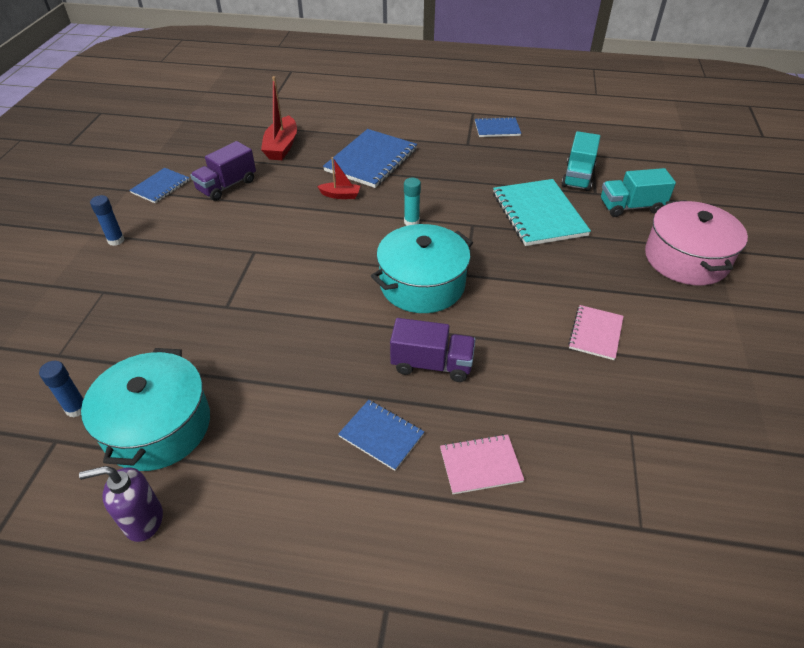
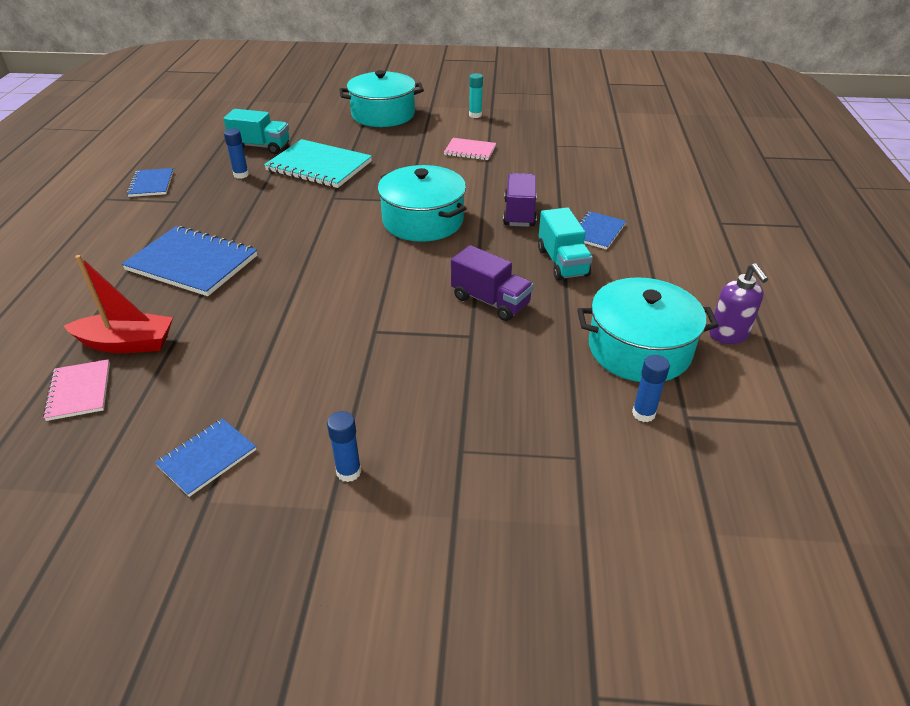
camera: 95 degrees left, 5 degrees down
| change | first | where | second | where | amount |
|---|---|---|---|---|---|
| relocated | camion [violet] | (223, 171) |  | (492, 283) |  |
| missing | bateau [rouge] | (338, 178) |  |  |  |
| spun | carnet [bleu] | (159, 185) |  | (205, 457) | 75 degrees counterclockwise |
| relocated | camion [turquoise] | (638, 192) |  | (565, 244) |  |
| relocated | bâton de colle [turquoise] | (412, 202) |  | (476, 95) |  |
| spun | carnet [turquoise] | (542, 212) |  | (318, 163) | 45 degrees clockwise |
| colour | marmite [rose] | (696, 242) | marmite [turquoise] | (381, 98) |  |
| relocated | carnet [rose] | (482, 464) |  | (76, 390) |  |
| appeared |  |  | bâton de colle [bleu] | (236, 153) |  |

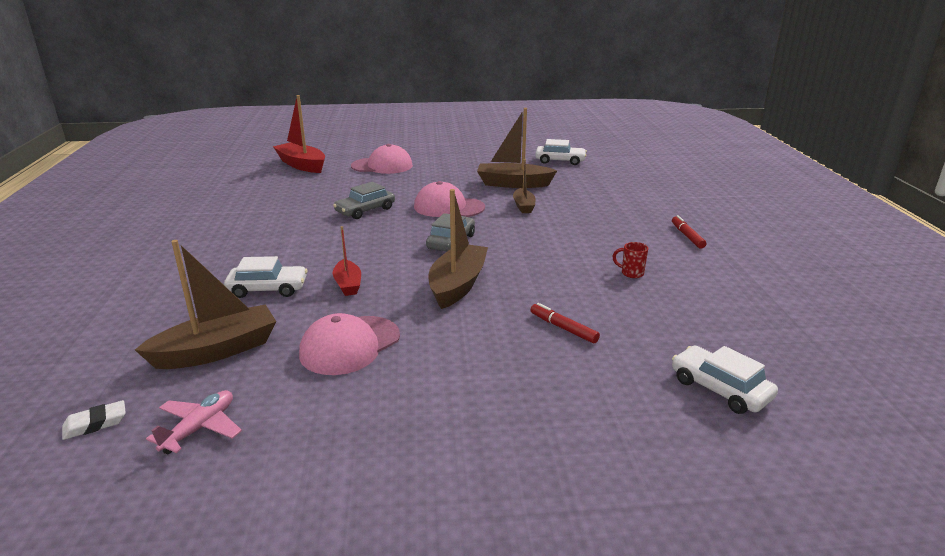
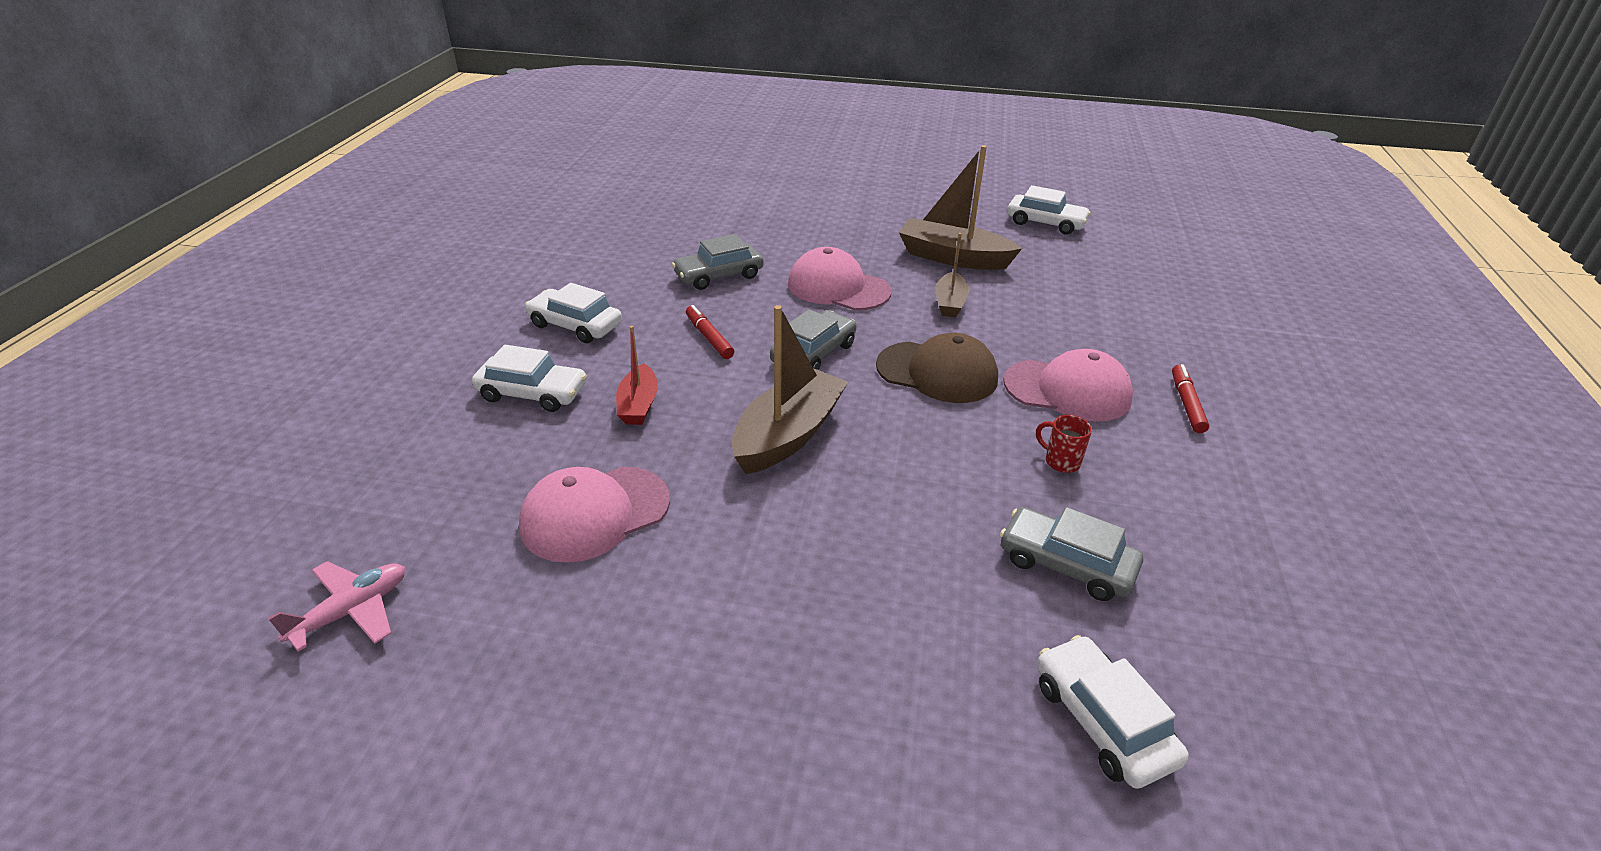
camera: 15 degrees right, 10 degrees up
| change | first | where | second | where | amount |
|---|---|---|---|---|---|
| missing | bateau [rouge] | (299, 134) |  |  |  |
| relocated | casquette [rose] | (382, 159) |  | (1068, 385) |  |
| missing | bateau [marron] | (205, 304) |  |  |  |
| relocated | feutre [rouge] | (565, 323) |  | (710, 332) |  |
| missing | gomme [blanc] | (94, 420) |  |  |  |
| appeared |  |  | voiture [blanc] | (573, 313) |  |
| appeared |  |  | casquette [marron] | (937, 368) |  |
| appeared |  |  | voiture [gris] | (1071, 554) |  |

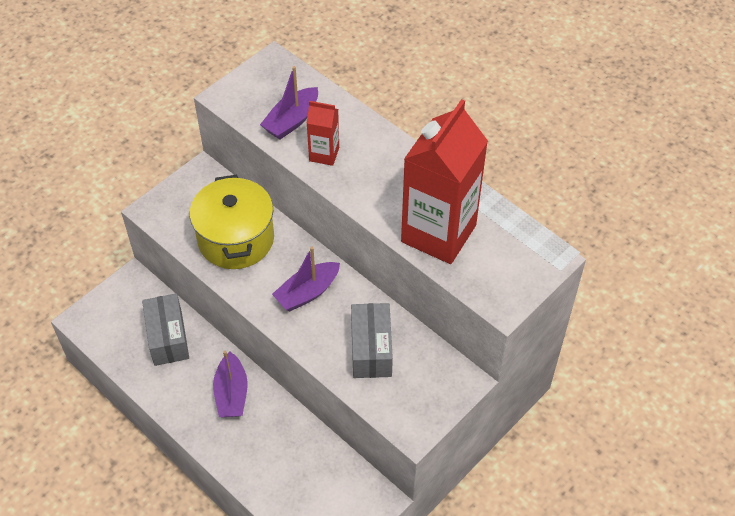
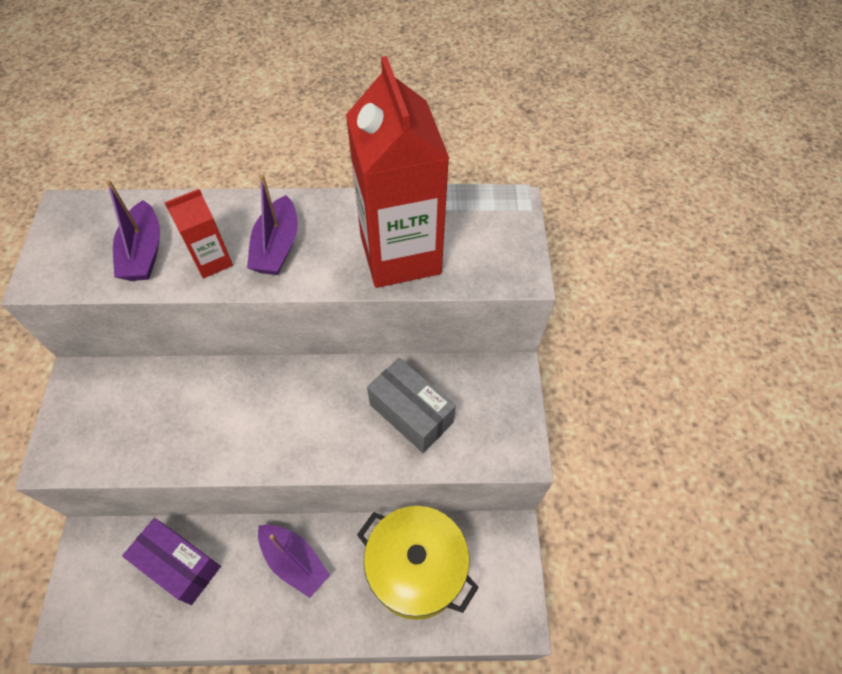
camera: 45 degrees left, 5 degrees up
| change | first | where | second | where | amount |
|---|---|---|---|---|---|
| relocated | marmite [jaune] | (232, 222) |  | (418, 563) |  |
| relocated | bateau [violet] | (306, 279) |  | (272, 224) |  |
| colour | boîte [gris] | (165, 329) | boîte [violet] | (171, 561) |  |

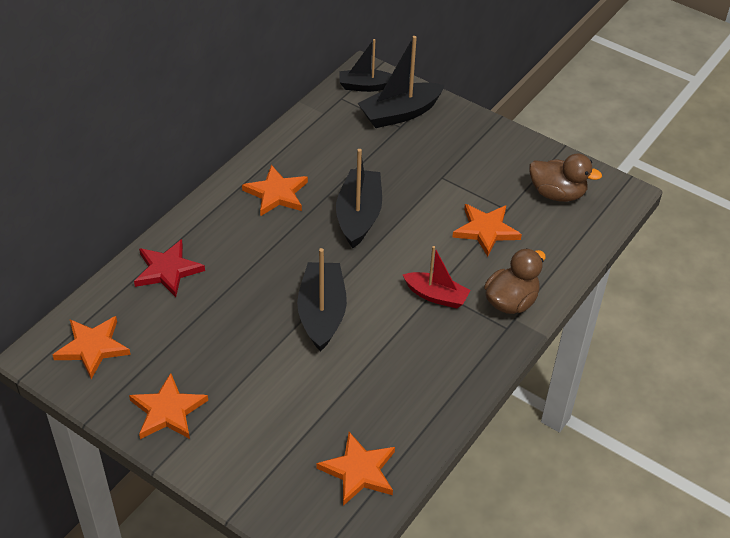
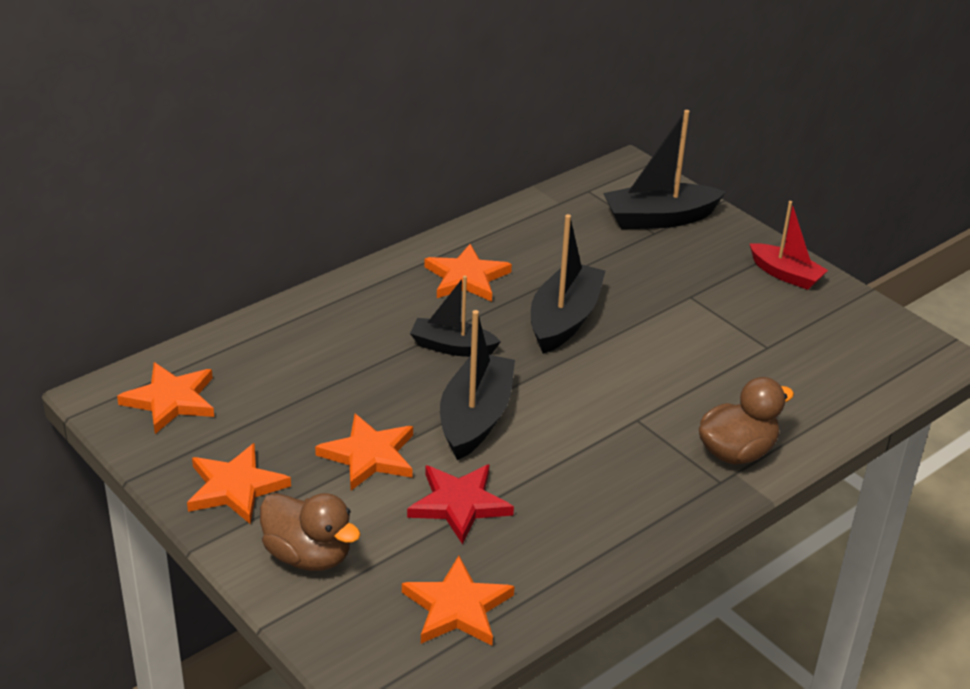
camera: 15 degrees right, 10 degrees down
| change | first | where | second | where | amount |
|---|---|---|---|---|---|
| relocated | bateau [noir] | (365, 65) |  | (455, 316) |  |
| relocated | canard [marron] | (565, 177) |  | (310, 532) |  |
| relocated | étoile [orange] | (487, 230) |  | (364, 452) |  |
| relocated | étoile [rouge] | (169, 268) |  | (460, 504) |  |
| relocated | bateau [rouge] | (436, 277) |  | (789, 245) |  |

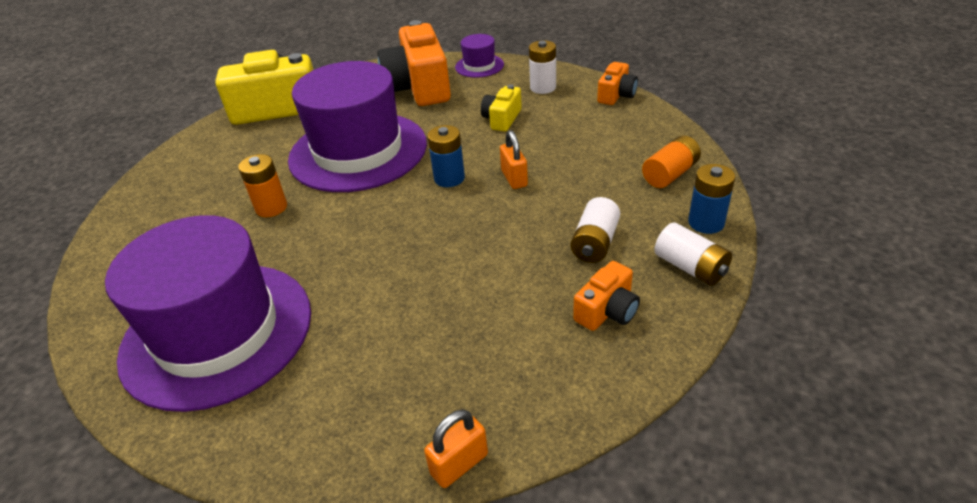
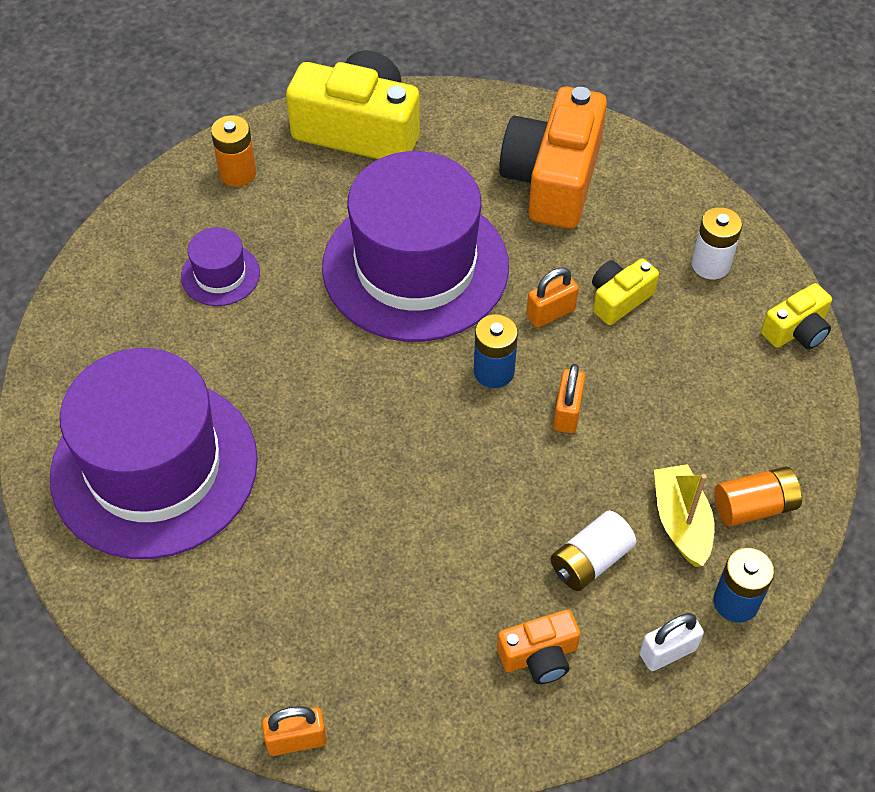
camera: 25 degrees right, 15 degrees up
| change | first | where | second | where | amount |
|---|---|---|---|---|---|
| relocated | chapeau [violet] | (479, 56) |  | (220, 266) |  |
| colour | appareil photo [orange] | (617, 83) | appareil photo [jaune] | (796, 316) |  |
| relocated | pile [orange] | (262, 185) |  | (233, 151) |  |
| exchanged | pile [blanc] | (693, 254) | cadenas [blanc] | (671, 642) |  |
| appeared |  |  | cadenas [orange] | (552, 297) |  |
| appeared |  |  | bateau [jaune] | (684, 515) |  |

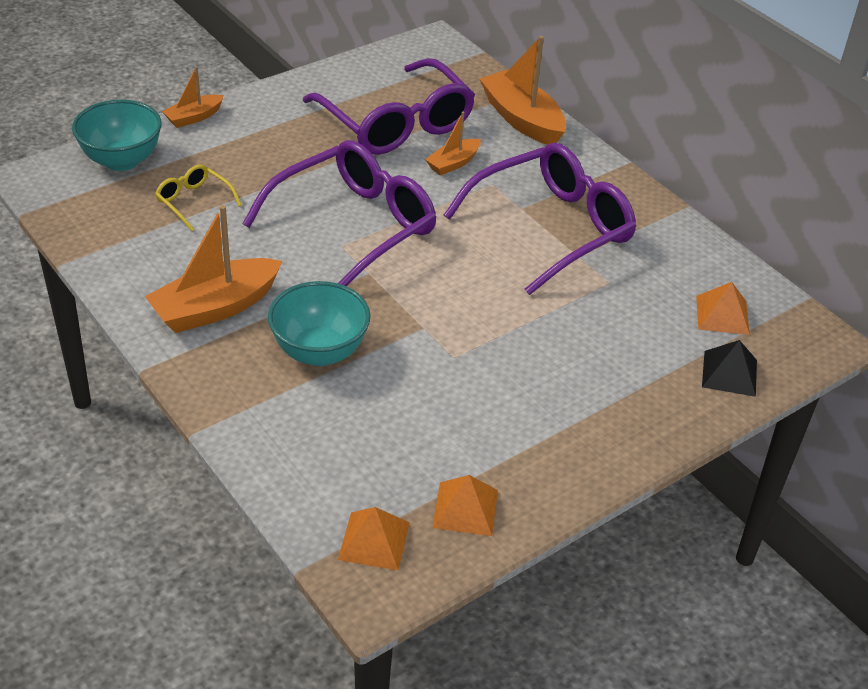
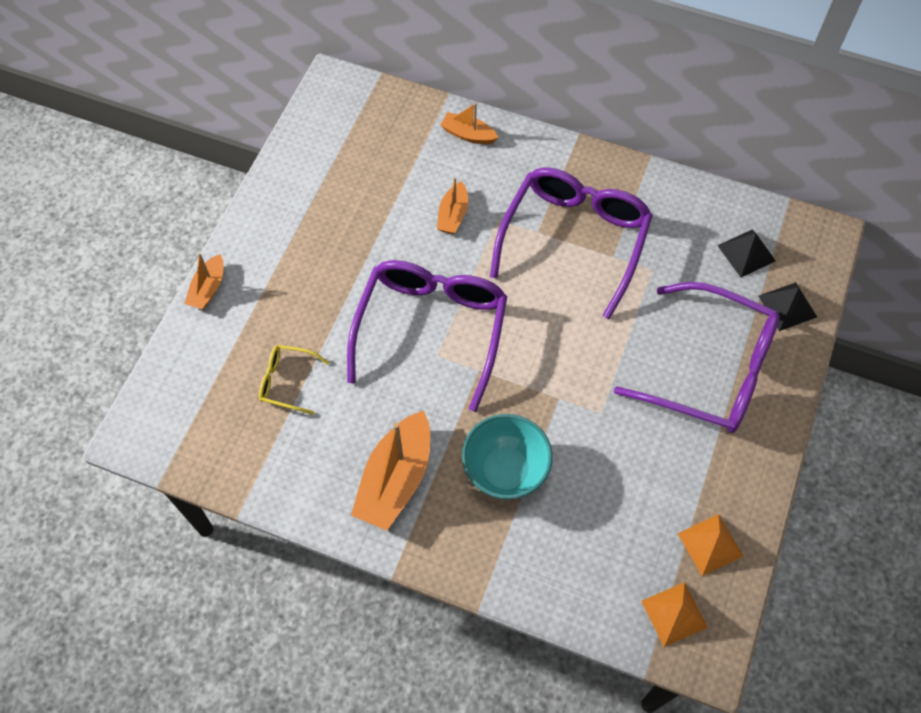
camera: 30 degrees left, 20 degrees up
| change | first | where | second | where | amount |
|---|---|---|---|---|---|
| size | bateau [orange] | (523, 90) |  | (469, 123) | x0.55 |
| relocated | lunettes [violet] | (389, 106) |  | (697, 357) |  |
| missing | bol [turquoise] | (117, 135) |  |  |  |
| colour | pyramide [orange] | (723, 308) | pyramide [noir] | (746, 253) |  |

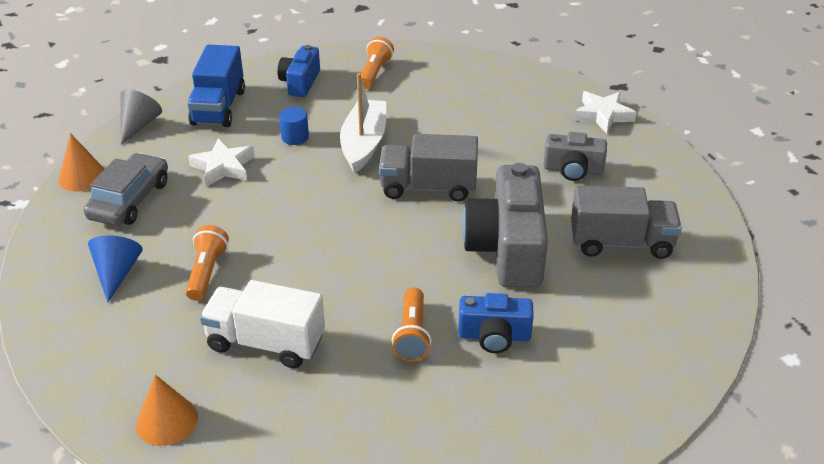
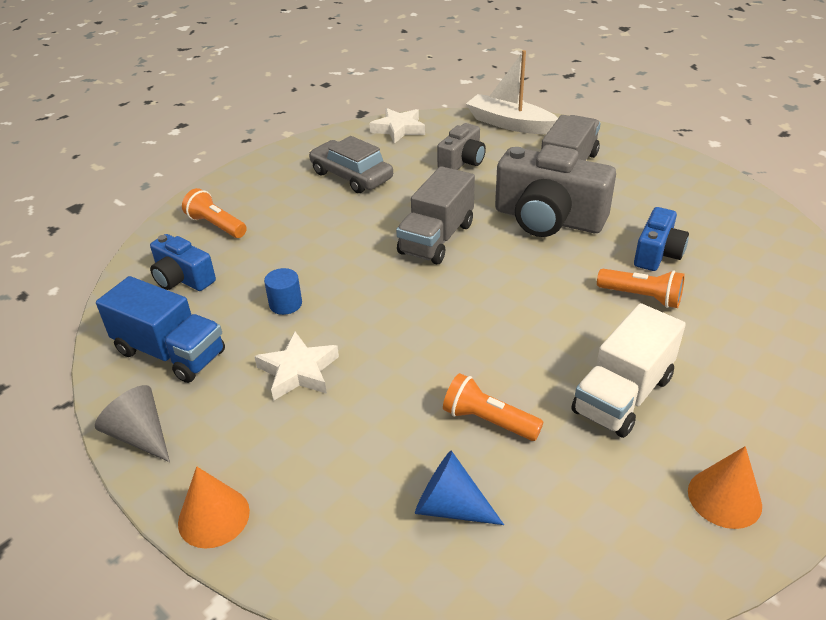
camera: 65 degrees left, 0 degrees up
| change | first | where | second | where | amount |
|---|---|---|---|---|---|
| relocated | bateau [blanc] | (363, 123) |  | (512, 92) |  |
| relocated | voiture [gris] | (126, 189) |  | (351, 164) |  |

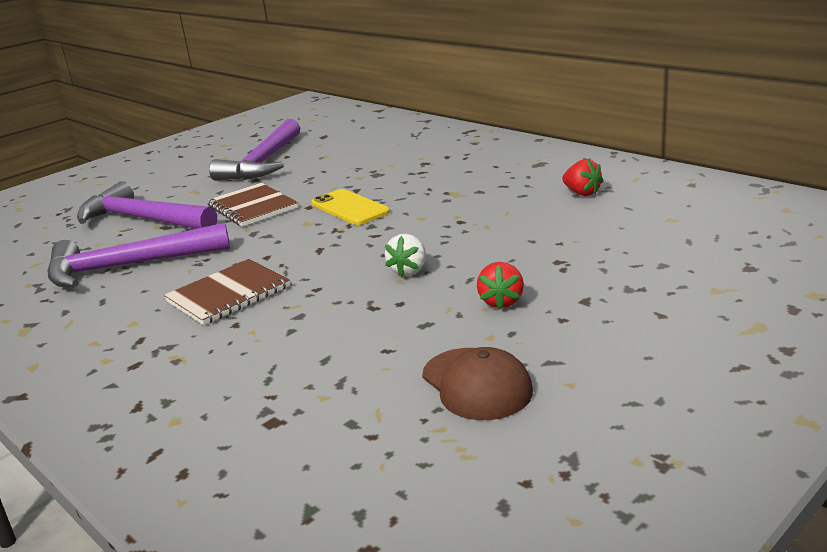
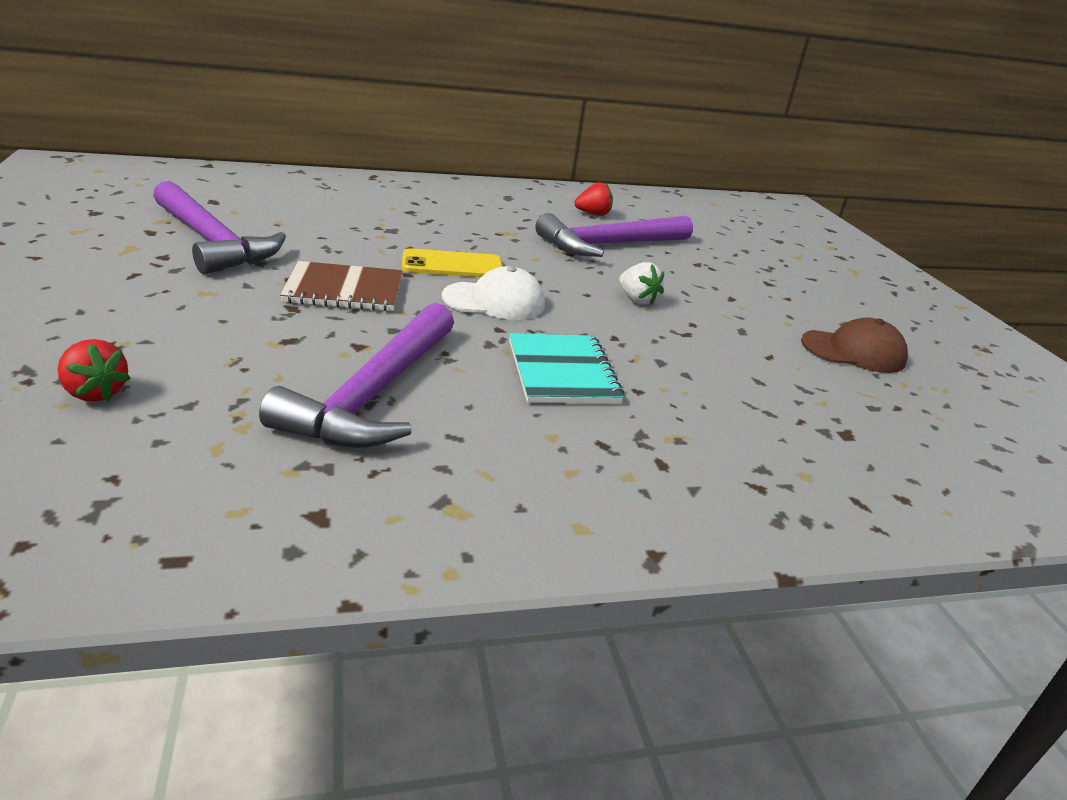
camera: 65 degrees left, 5 degrees up
| change | first | where | second | where | amount |
|---|---|---|---|---|---|
| relocated | marteau [violet] | (147, 205) |  | (614, 235) |  |
| colour | carnet [marron] | (227, 292) | carnet [turquoise] | (566, 368) |  |
| relocated | fraise [rouge] | (500, 286) |  | (94, 370) |  |
| appeared |  |  | casquette [blanc] | (493, 293) |  |

